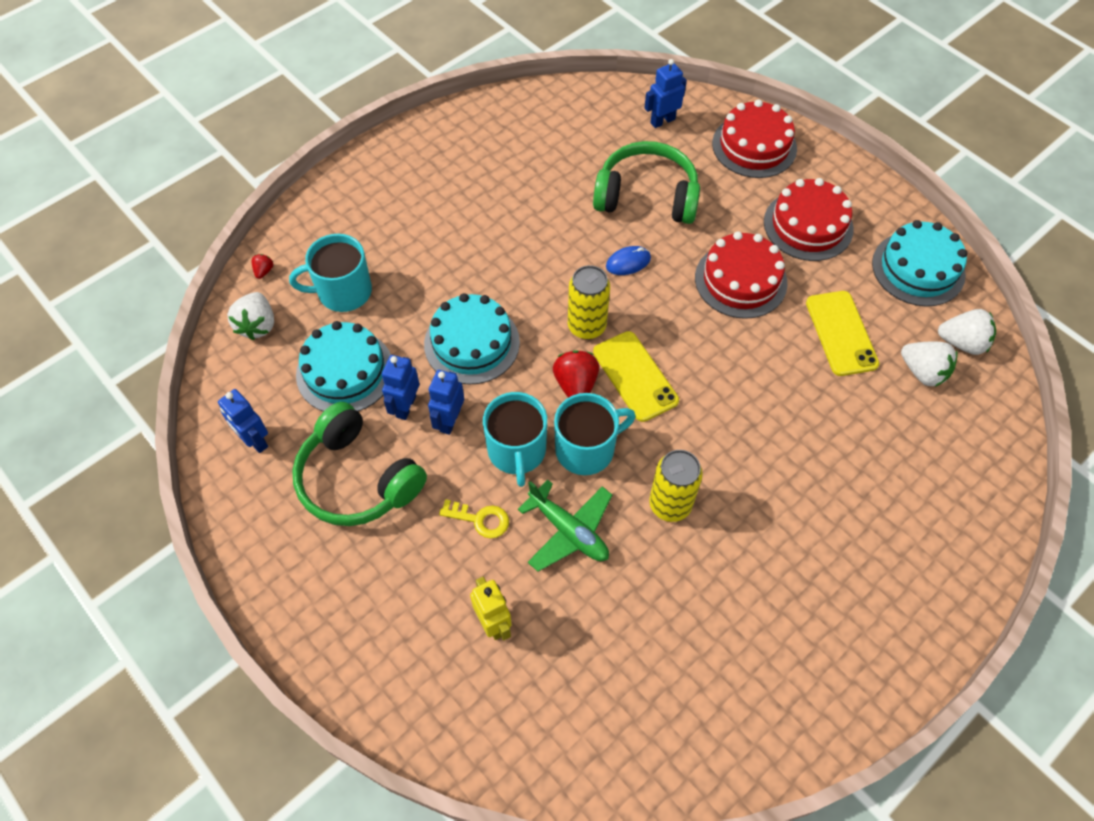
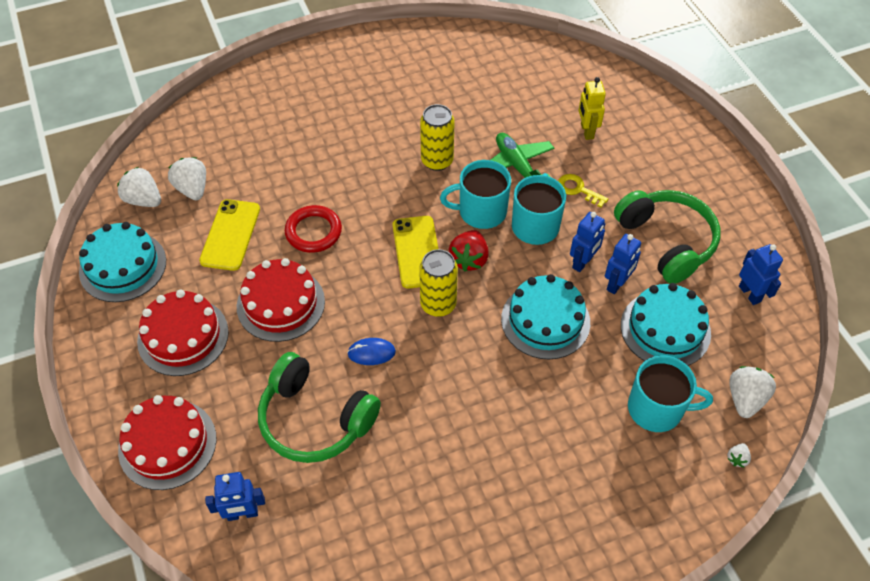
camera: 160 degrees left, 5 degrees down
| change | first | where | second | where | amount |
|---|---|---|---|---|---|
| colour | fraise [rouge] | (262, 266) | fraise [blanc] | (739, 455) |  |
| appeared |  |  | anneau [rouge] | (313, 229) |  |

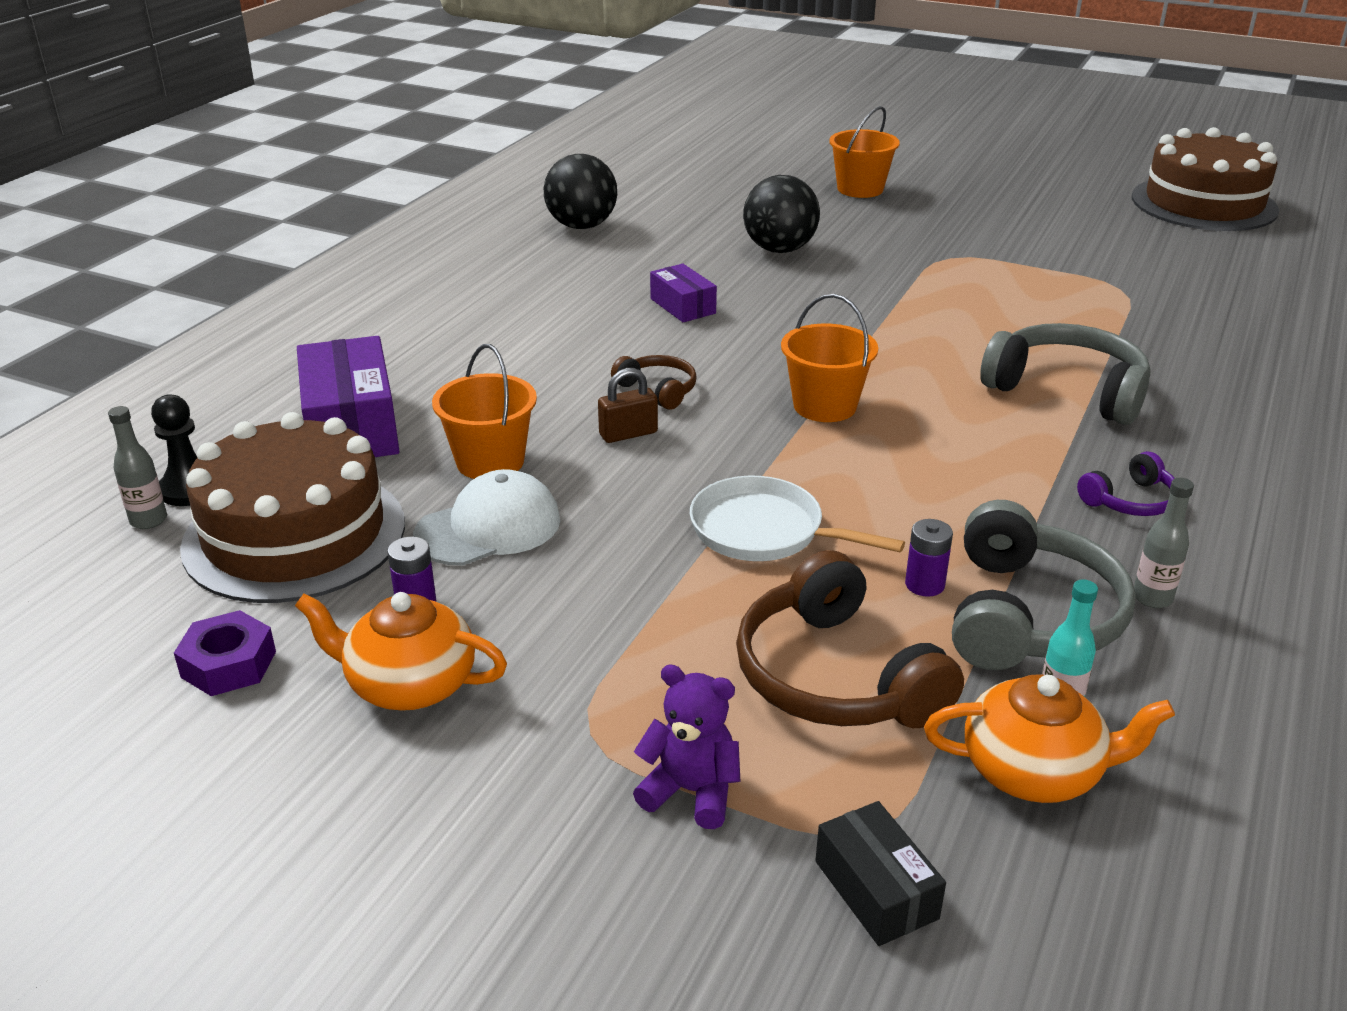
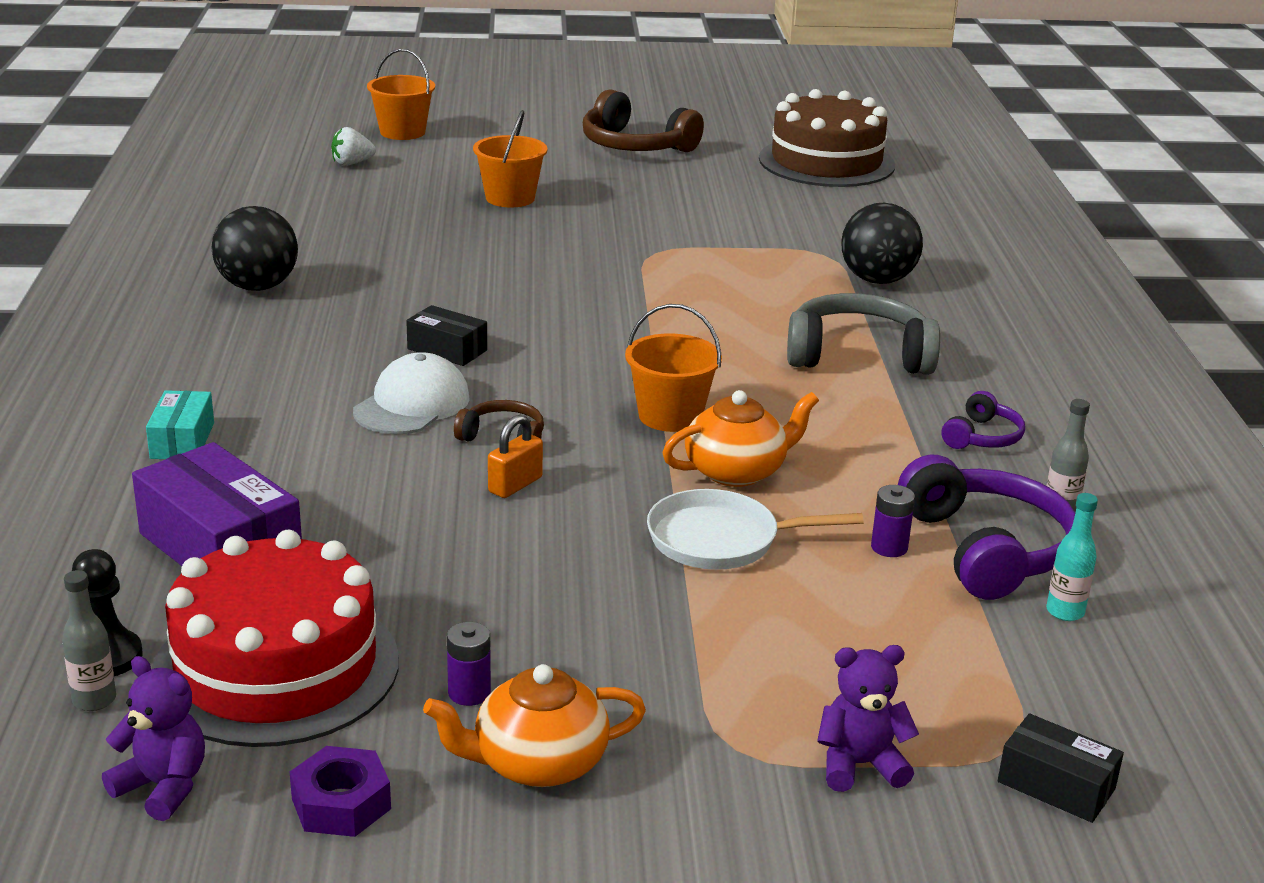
camera: 30 degrees left, 5 degrees down
| change | first | where | second | where | amount |
|---|---|---|---|---|---|
| relocated | balle [noir] | (781, 214) |  | (882, 243) |  |
| colour | boîte [violet] | (683, 293) | boîte [noir] | (446, 335) |  |
| relocated | seau [orange] | (484, 411) |  | (401, 94) |  |
| colour | cadenas [marron] | (628, 405) | cadenas [orange] | (515, 456) |  |
| colour | gâteau [marron] | (292, 507) | gâteau [rouge] | (275, 638) |  |
| relocated | casquette [blanc] | (486, 517) |  | (411, 393) |  |
| colour | casque audio [gris] | (1044, 585) | casque audio [violet] | (986, 527) |  |
| relocated | casque audio [marron] | (850, 639) |  | (643, 120) |  |
| relocated | théière [orange] | (1049, 738) |  | (740, 438) |  |
| appeared |  |  | fraise [blanc] | (353, 146) |  |
| appeared |  |  | boîte [turquoise] | (180, 424) |  |
| appeared |  |  | ours en peluche [violet] | (153, 738) |  |

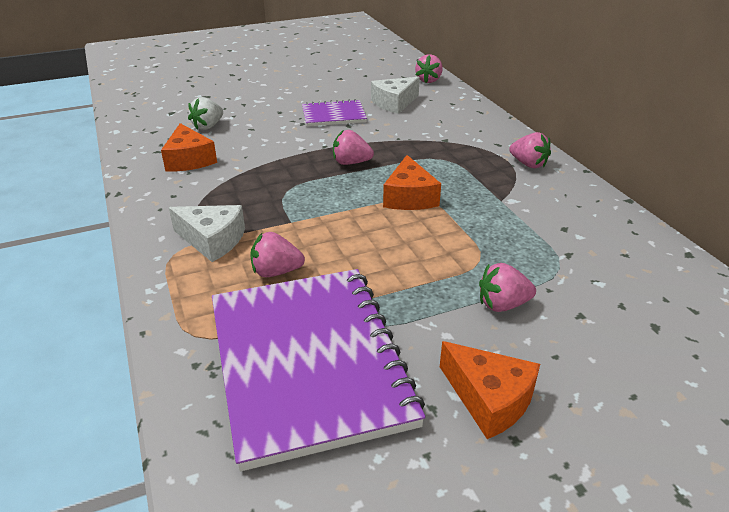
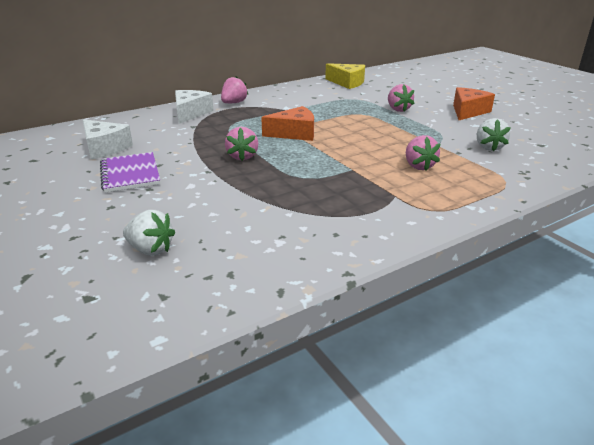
camera: 100 degrees left, 5 degrees down
| change | first | where | second | where | amount |
|---|---|---|---|---|---|
| missing | fraise [rose] | (429, 68) |  |  |  |
| missing | fromage [orange] | (189, 147) |  |  |  |
| relocated | fromage [blanc] | (207, 233) |  | (194, 107) |  |
| exchanged | carnet [violet] | (319, 370) | fraise [blanc] | (494, 134) |  |
| appeared |  |  | fromage [jaune] | (345, 76) |  |

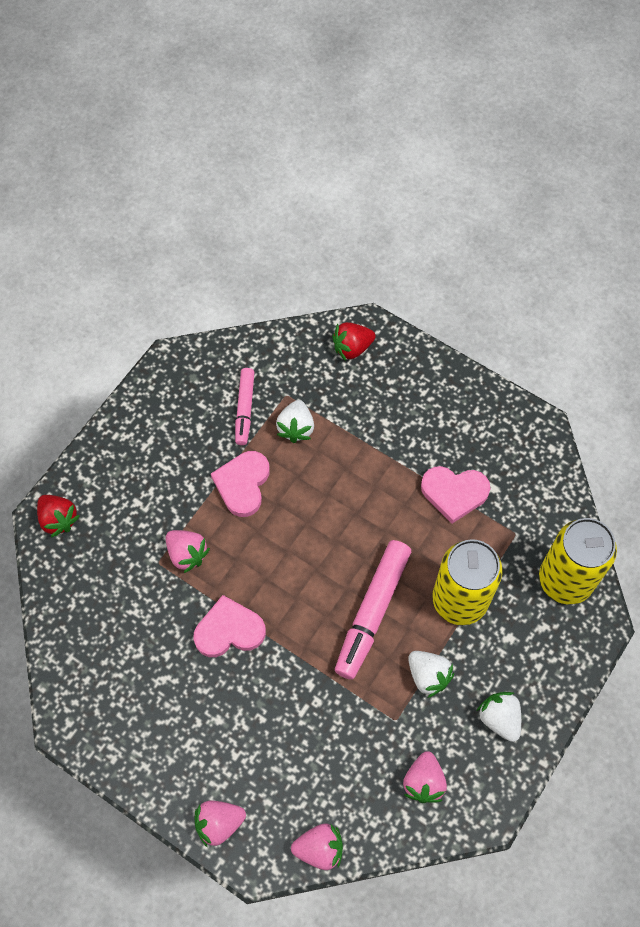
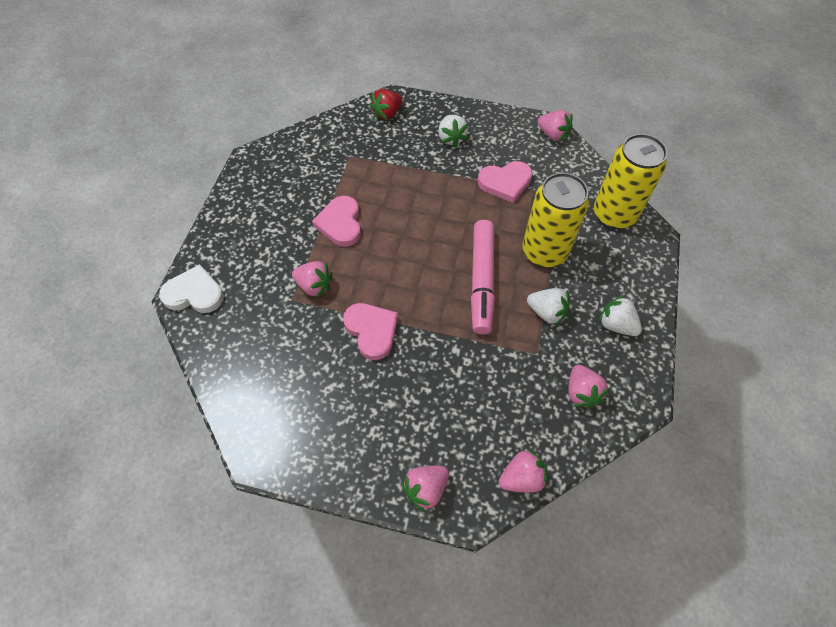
camera: 20 degrees left, 5 degrees down
| change | first | where | second | where | amount |
|---|---|---|---|---|---|
| missing | feutre [rose] | (245, 406) |  |  |  |
| relocated | fraise [blanc] | (295, 421) |  | (453, 131) |  |
| exchanged | fraise [rouge] | (58, 516) | cœur [blanc] | (191, 288) |  |
| spun | cœur [rose] | (229, 626) |  | (370, 331) | 90 degrees clockwise |
| appeared |  |  | fraise [rose] | (555, 125) |  |

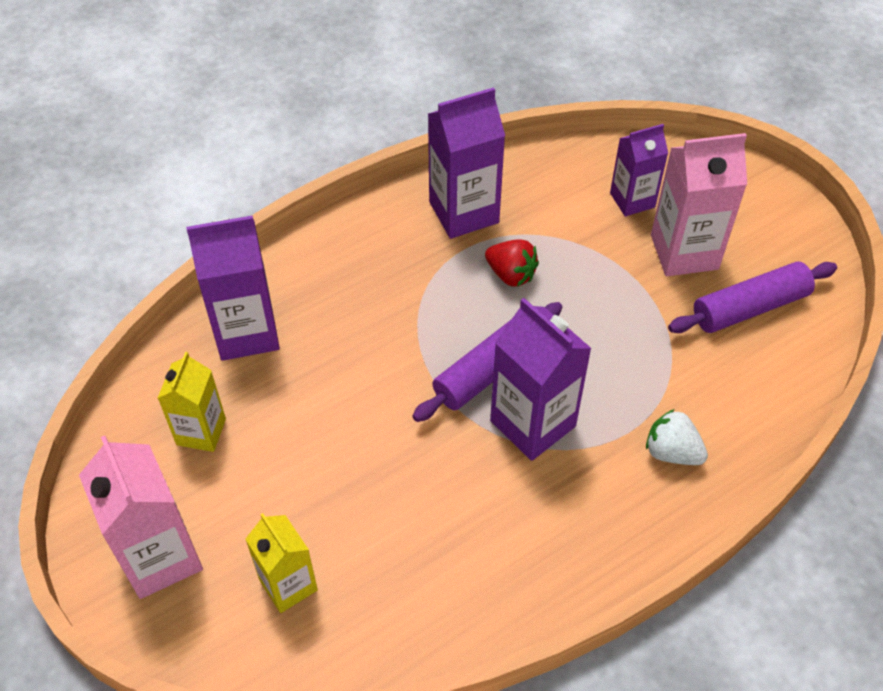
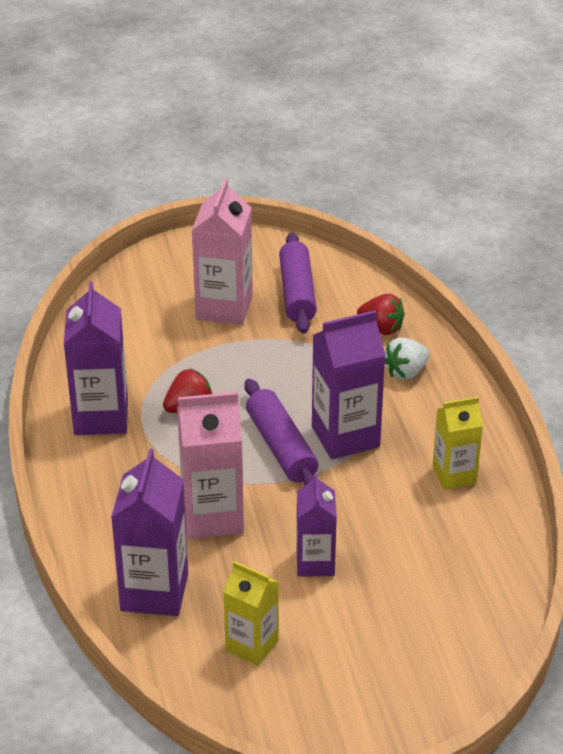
camera: 70 degrees left, 15 degrees down
| change | first | where | second | where | amount |
|---|---|---|---|---|---|
| relocated | brique de lait [violet] | (639, 170) |  | (316, 525) |  |
| relocated | brique de lait [rose] | (141, 517) |  | (210, 465) |  |
| relocated | brique de lait [jaune] | (281, 563) |  | (457, 443) |  |
| appeared |  |  | fraise [rouge] | (381, 314) |  |

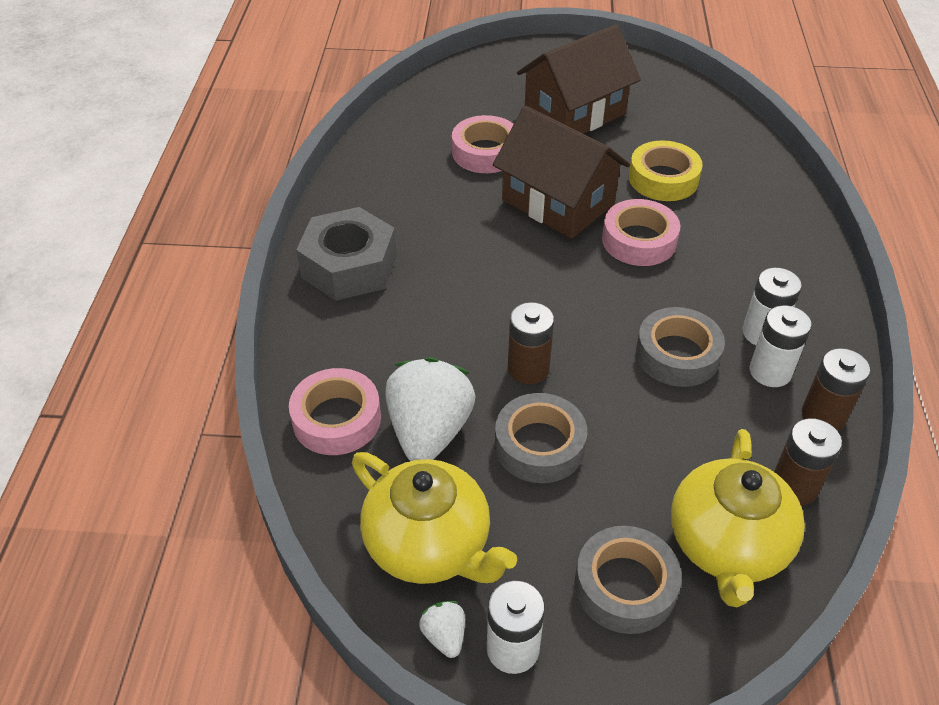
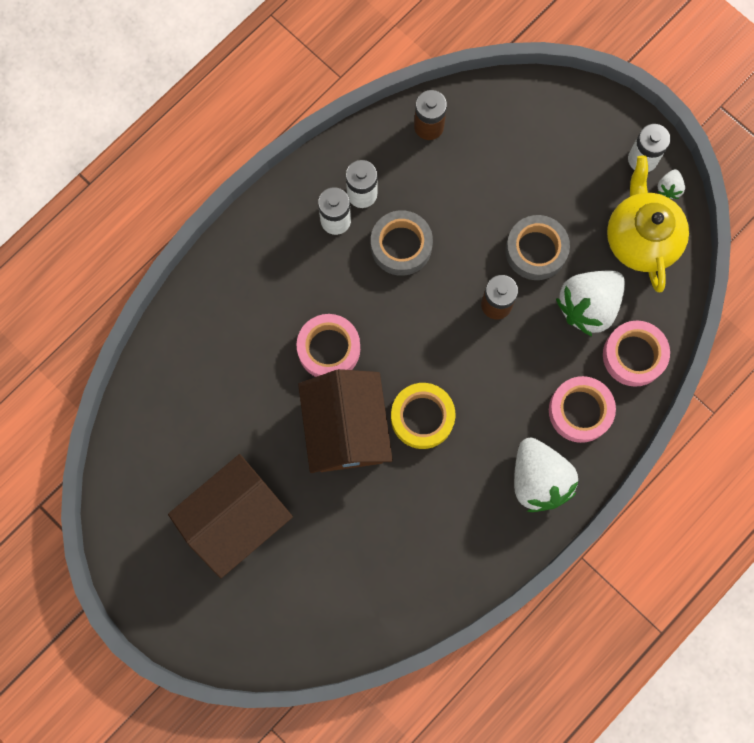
camera: 140 degrees left, 30 degrees up
| change | first | where | second | where | amount |
|---|---|---|---|---|---|
| spun | maison [marron] | (579, 78) |  | (230, 516) | 45 degrees counterclockwise |
| relocated | ruban adhésif [rose] | (483, 144) |  | (582, 409) |  |
| relocated | ruban adhésif [jaune] | (666, 170) |  | (423, 416) |  |
| exchanged | écrou [gris] | (346, 254) | fraise [blanc] | (546, 475) |  |
| missing | pile [marron] | (836, 389) |  |  |  |
| missing | théière [jaune] | (738, 518) |  |  |  |
| missing | ruban adhésif [gris] | (628, 580) |  |  |  |

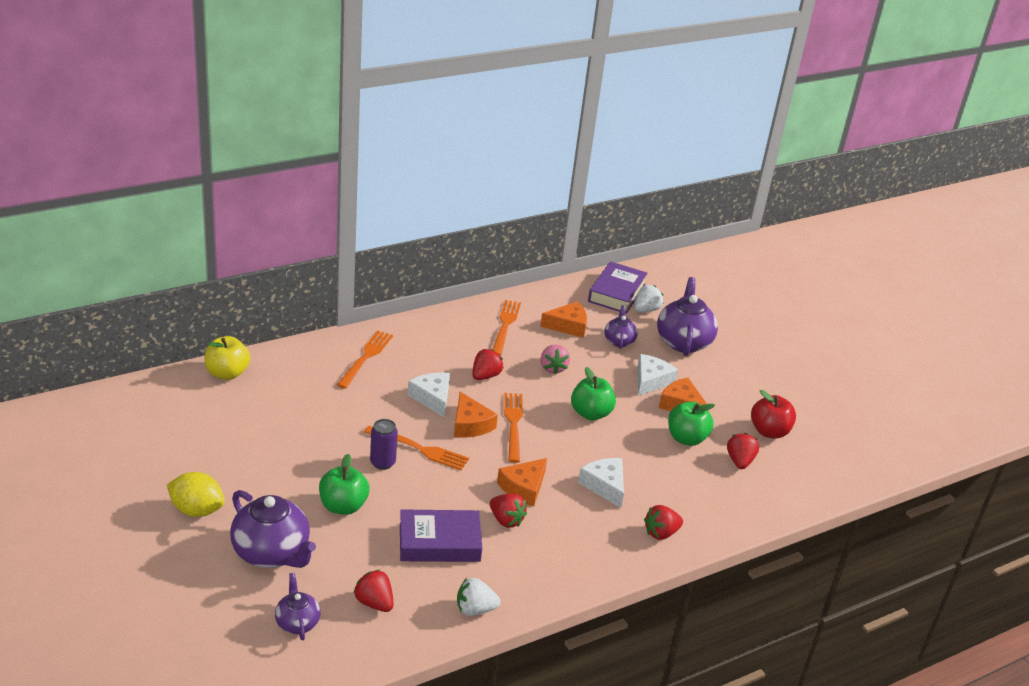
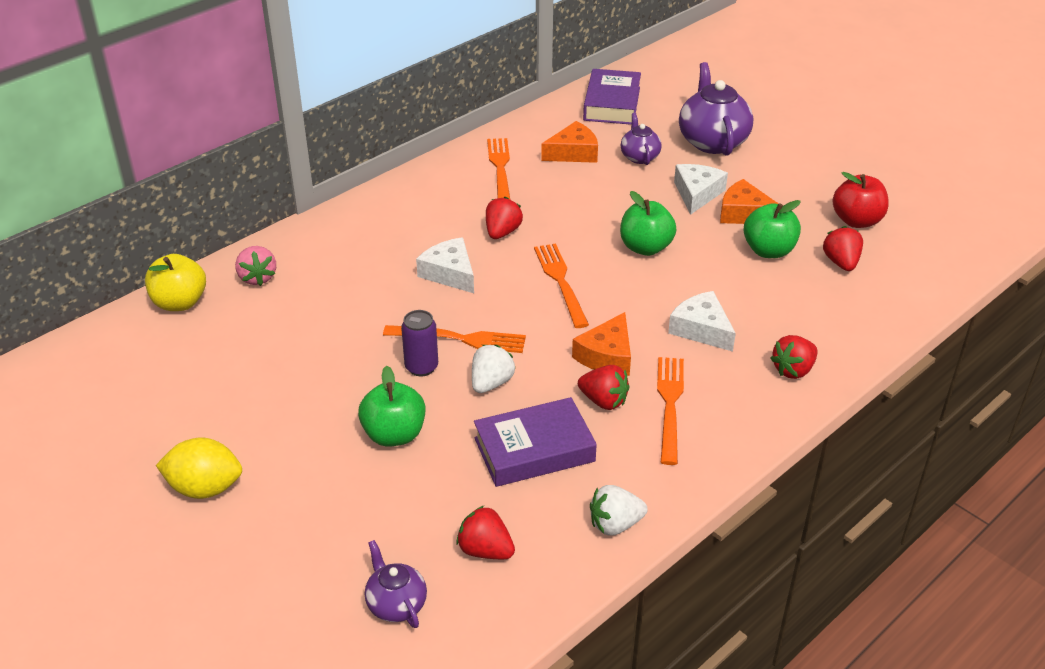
camera: 10 degrees left, 5 degrees up
| change | first | where | second | where | amount |
|---|---|---|---|---|---|
| relocated | fraise [blanc] | (649, 298) |  | (493, 369) |  |
| relocated | fourchette [orange] | (365, 360) |  | (670, 411) |  |
| relocated | fraise [rose] | (555, 359) |  | (255, 266) |  |
| missing | fromage [orange] | (476, 415) |  |  |  |
| missing | théière [violet] | (273, 529) |  |  |  |

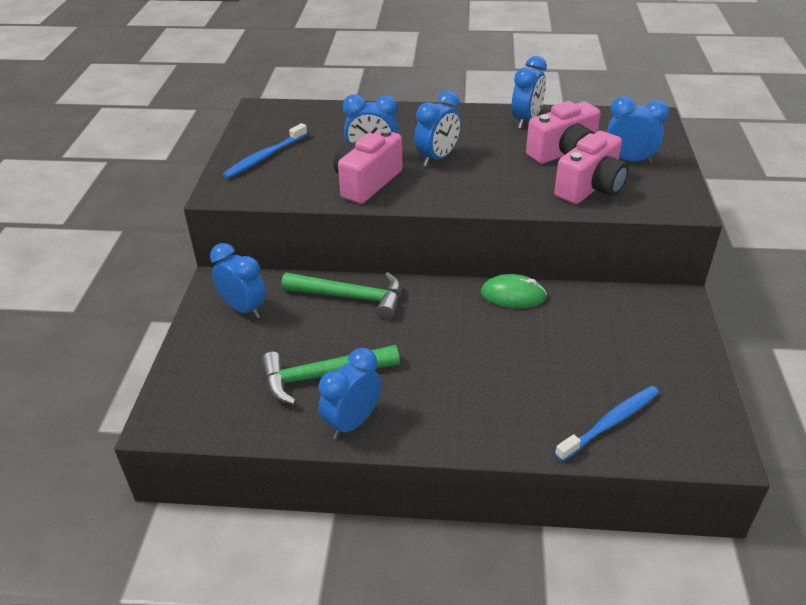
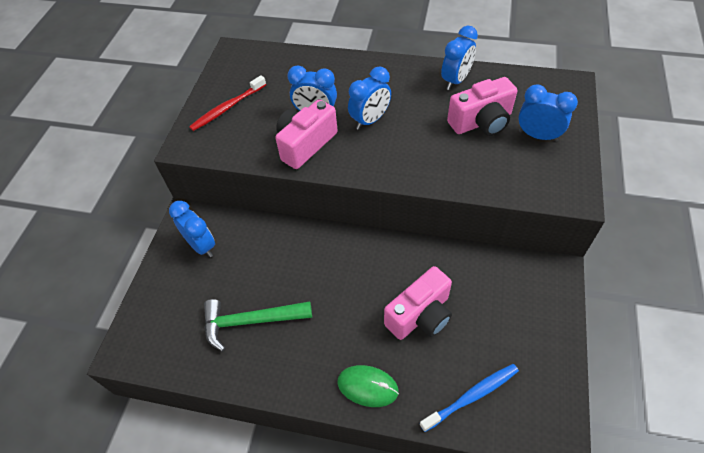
camera: 10 degrees right, 15 degrees up
| change | first | where | second | where | amount |
|---|---|---|---|---|---|
| colour | brosse à dents [bleu] | (264, 151) | brosse à dents [rouge] | (227, 103) |  |
| relocated | appareil photo [rose] | (591, 167) |  | (418, 303) |  |
| missing | marteau [vert] | (341, 296) |  |  |  |
| relocated | souris [vert] | (514, 291) |  | (368, 386) |  |
| missing | réveil [bleu] | (350, 393) |  |  |  |

